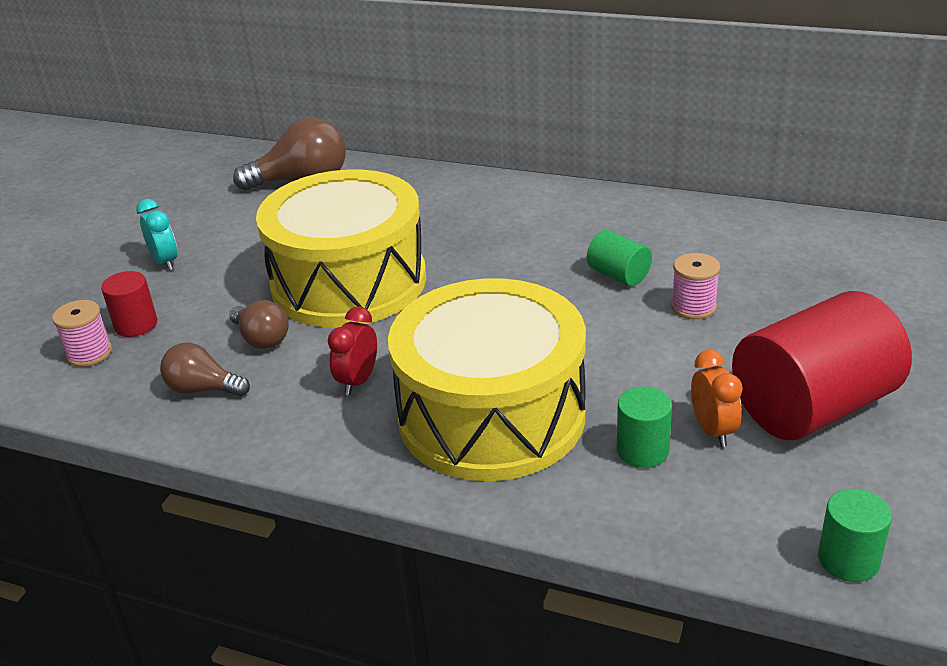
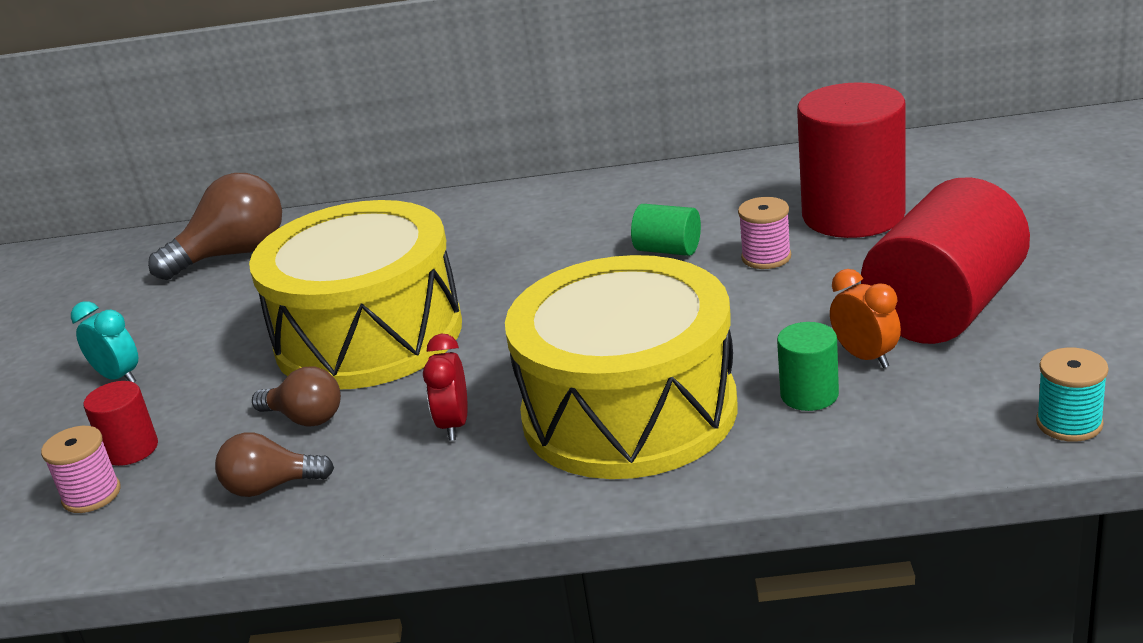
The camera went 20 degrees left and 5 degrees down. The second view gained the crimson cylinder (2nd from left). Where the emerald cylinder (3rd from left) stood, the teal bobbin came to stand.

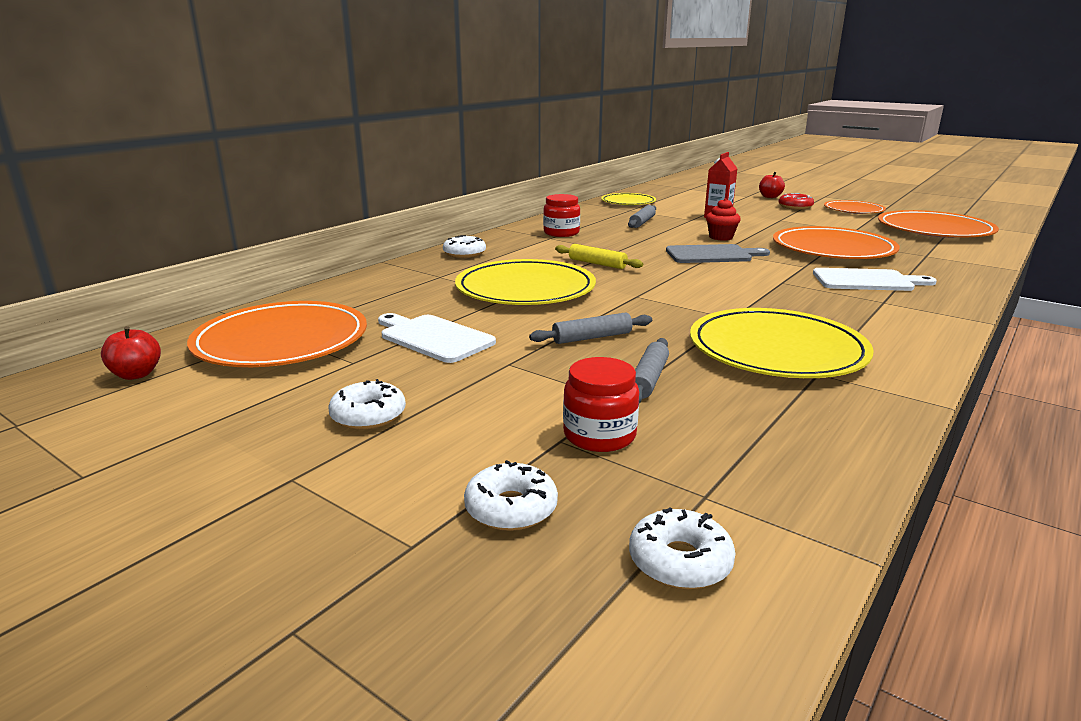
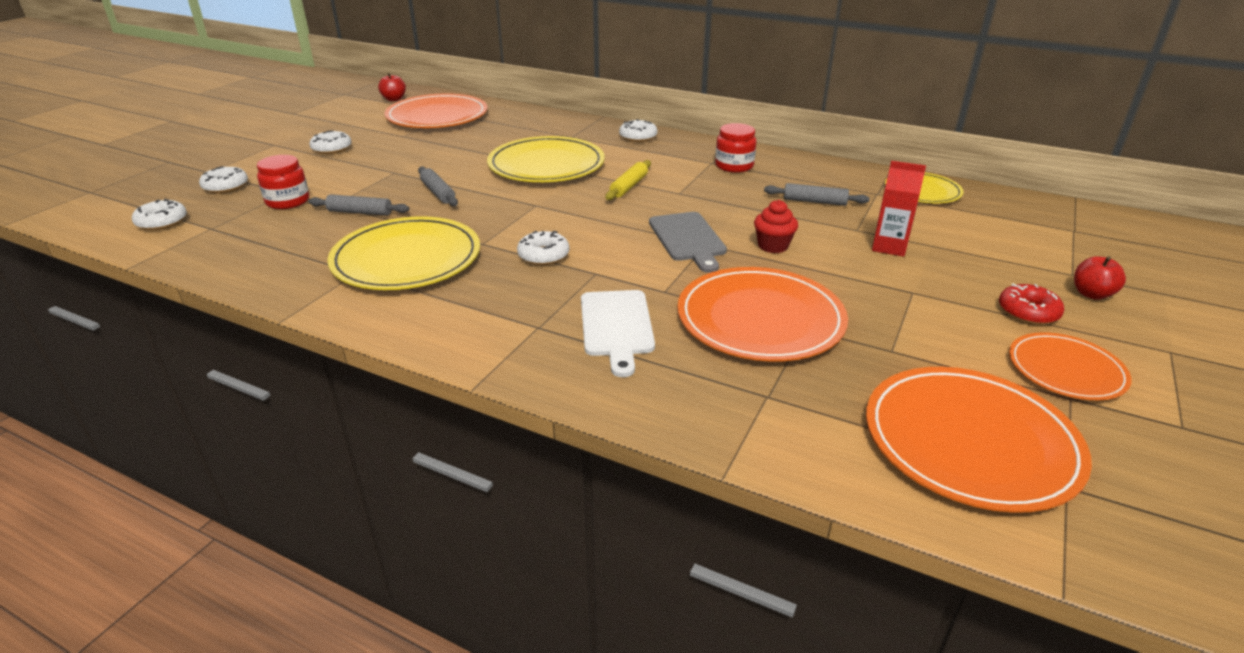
The camera went 80 degrees right and 10 degrees up. The second view gained the white glazed donut (4th from left). The second view lost the white chopping board (1st from left).

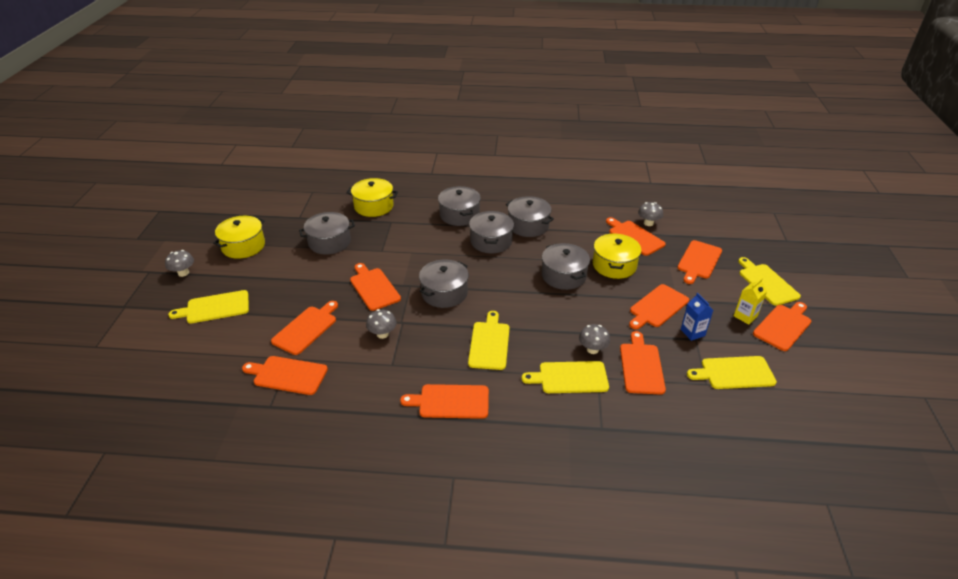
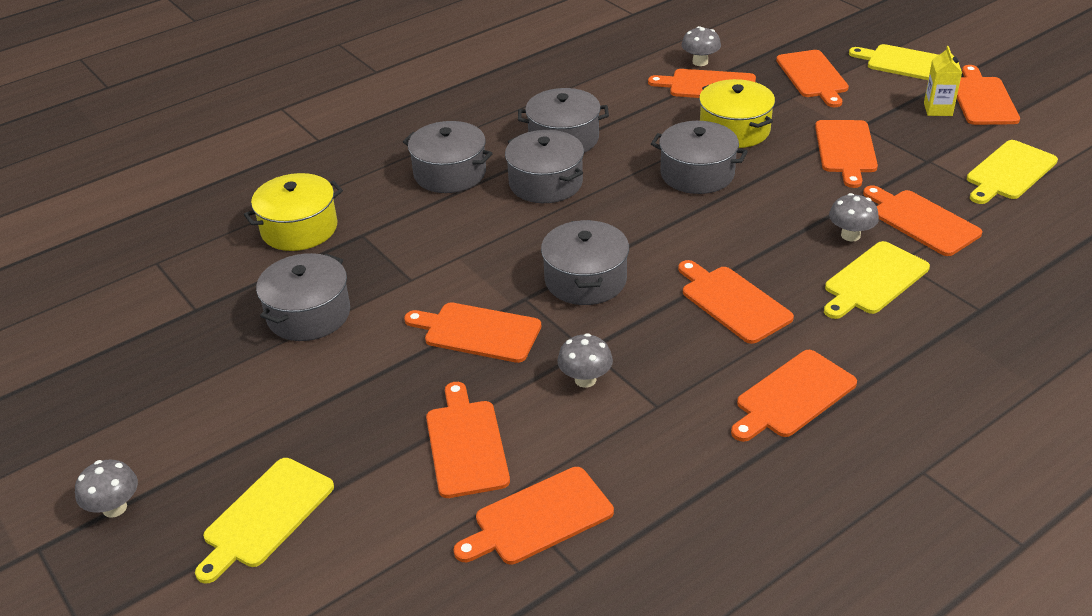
The camera went 40 degrees left and 0 degrees up. What was the golden chopping board (2nd from left) turned into the orange chopping board (5th from left). The second view lost the golden cooking pot (1st from left). The second view lost the blue milk carton.

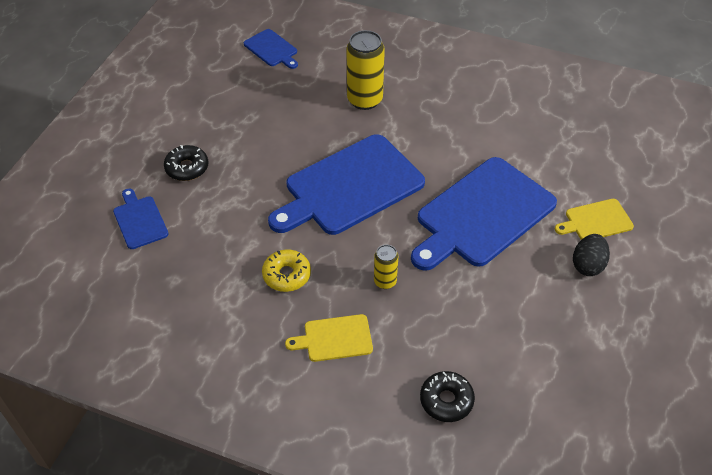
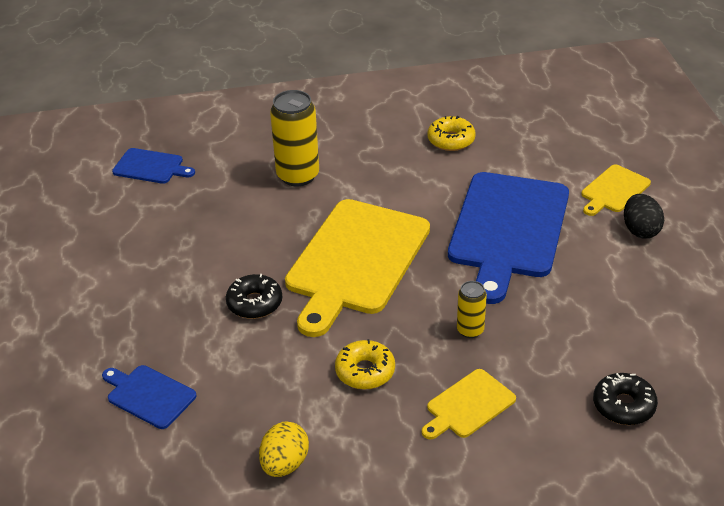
The camera went 30 degrees left and 10 degrees down. The ebony glazed donut (1st from left) ended up elsewhere. The second view gained the golden egg. What was the blue chopping board (3rd from left) turned into the golden chopping board (1st from left). The second view gained the golden glazed donut (2nd from left).

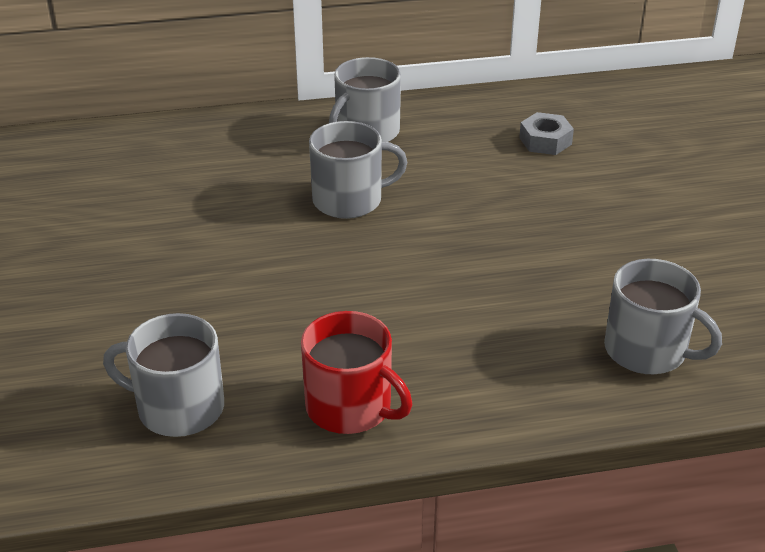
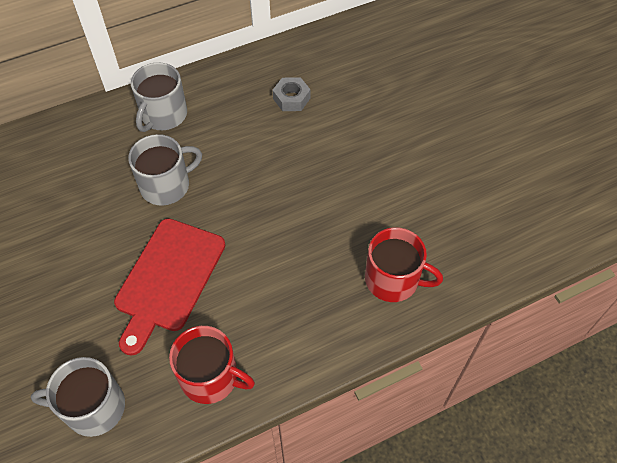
The camera went 15 degrees left and 20 degrees up. The second view gained the crimson chopping board. What was the ash-grey coffee mug (4th from left) turned into the crimson coffee mug (2nd from left).

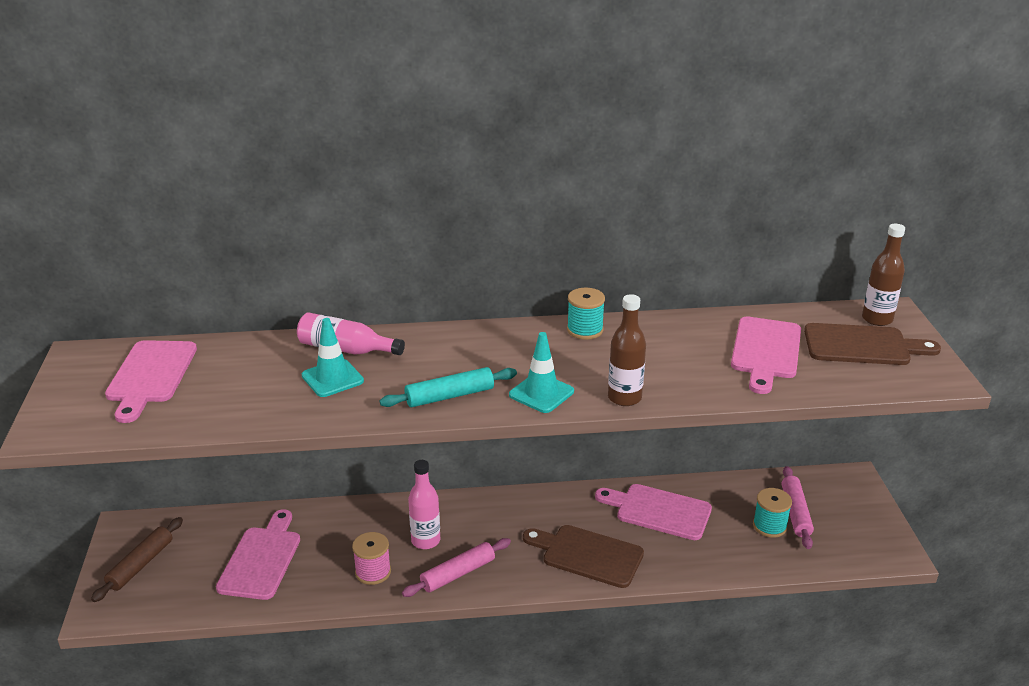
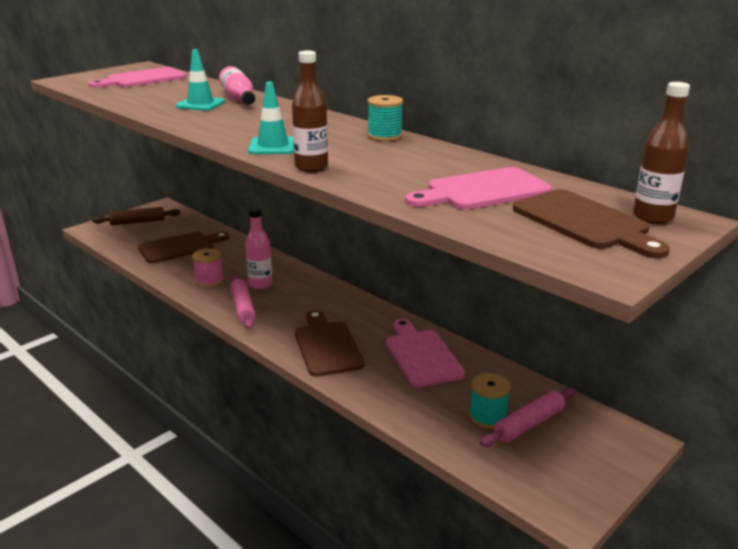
The camera went 50 degrees right and 5 degrees down. What was the pink chopping board (2nd from left) turned into the brown chopping board (1st from left). The pink dough roller (1st from left) ended up facing another way, 60 degrees clockwise from before. The second view lost the teal dough roller.

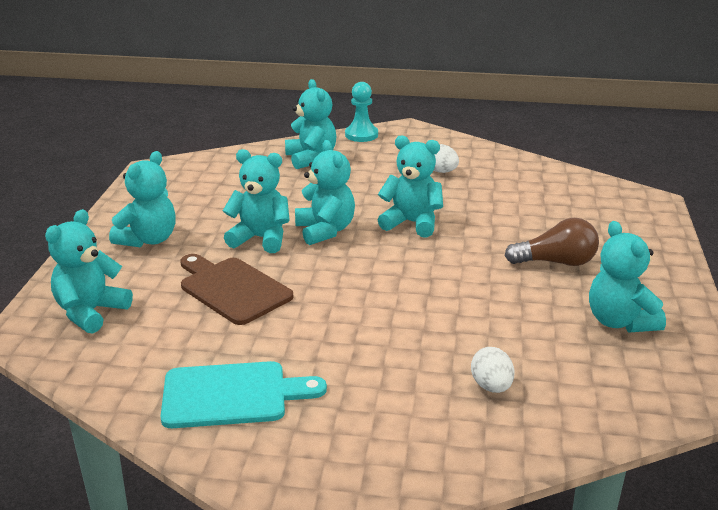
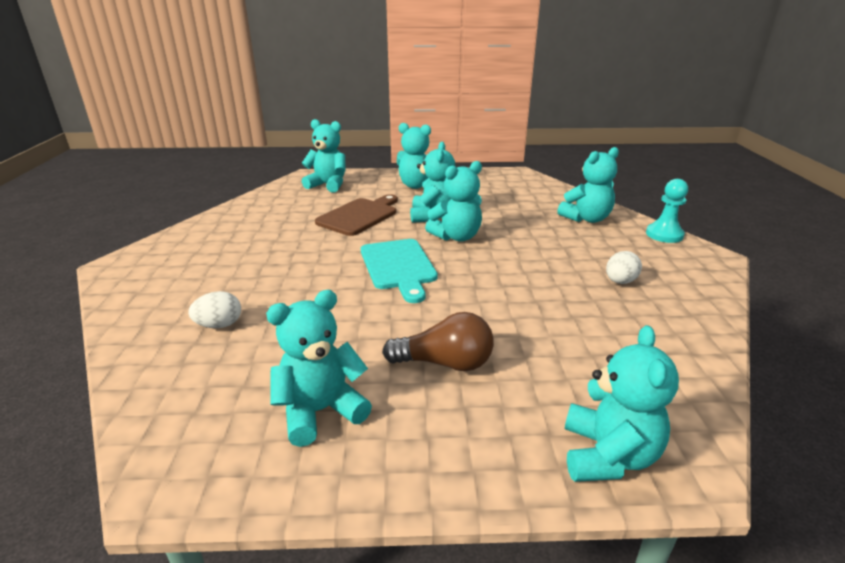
The camera went 80 degrees right and 0 degrees up. The teal chopping board ended up elsewhere. The brown bulb ended up facing another way, 75 degrees counterclockwise from before. The teal teddy bear (6th from left in the first image) ended up elsewhere.

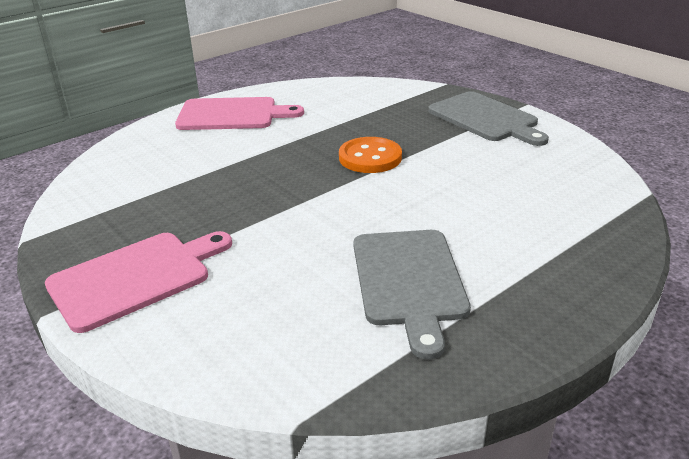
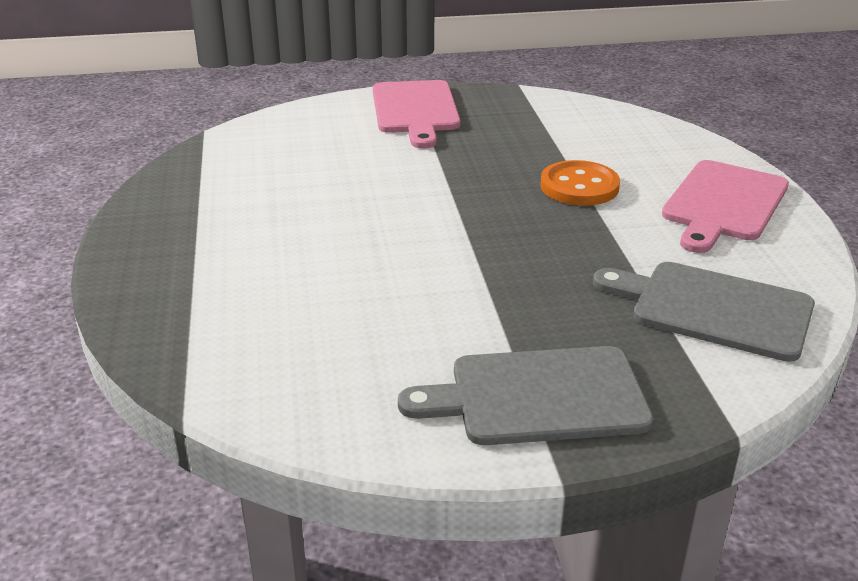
The camera went 120 degrees right and 0 degrees up. The orange button ended up elsewhere. The ash-grey chopping board (1st from left in the first image) ended up elsewhere.

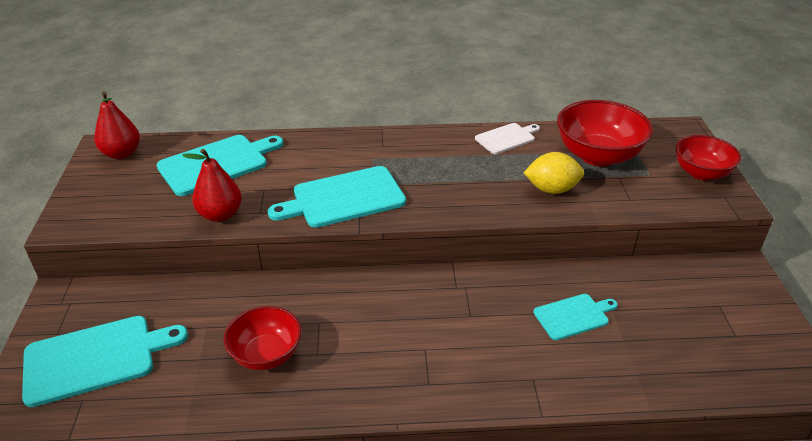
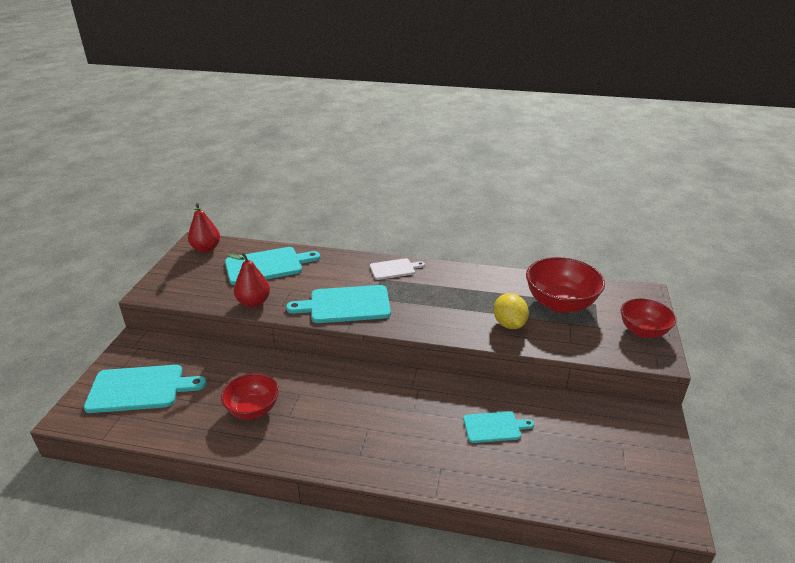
The camera went 15 degrees right and 5 degrees down. The white chopping board ended up elsewhere. The golden toy lemon ended up facing another way, 60 degrees clockwise from before.

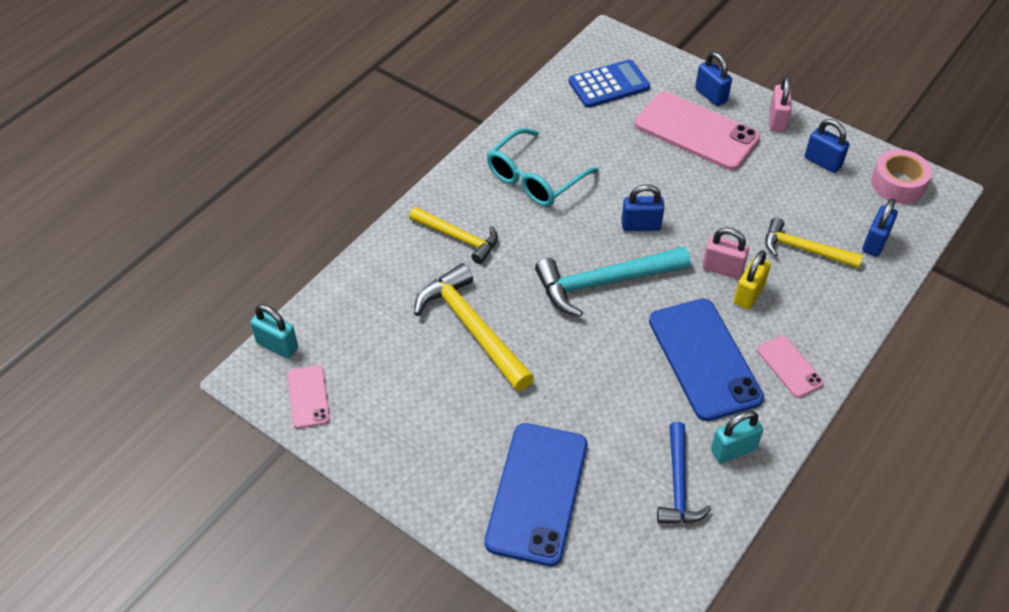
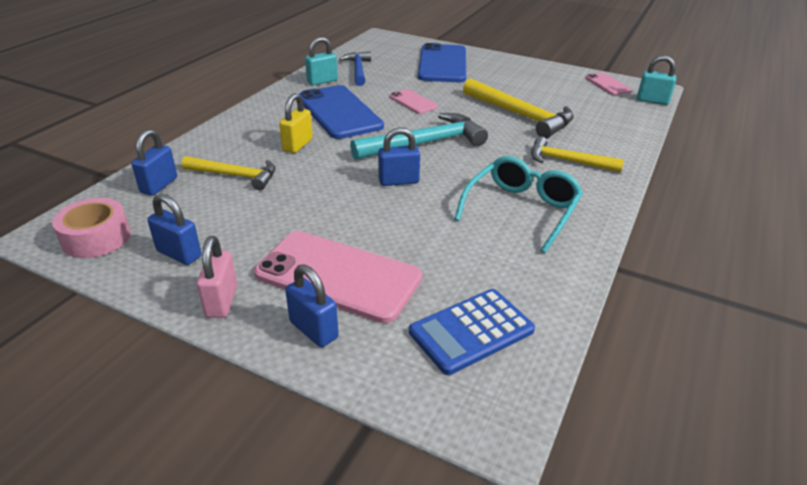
The camera went 170 degrees right and 15 degrees down. The pink phone (3rd from left in the first image) ended up elsewhere. The second view lost the pink padlock (1st from left).

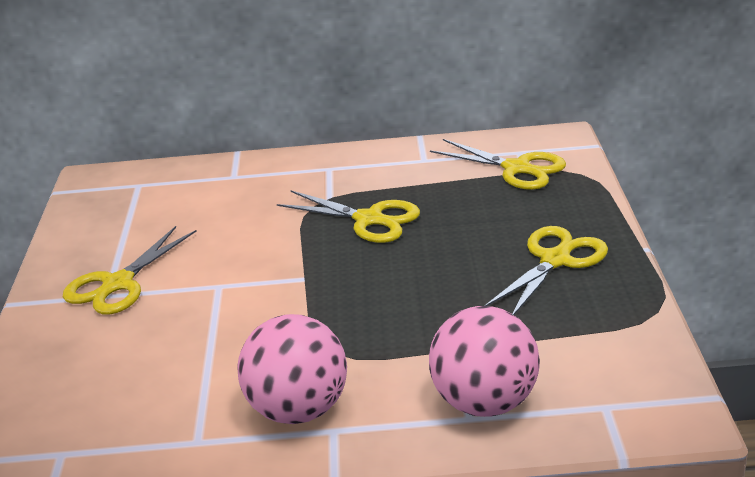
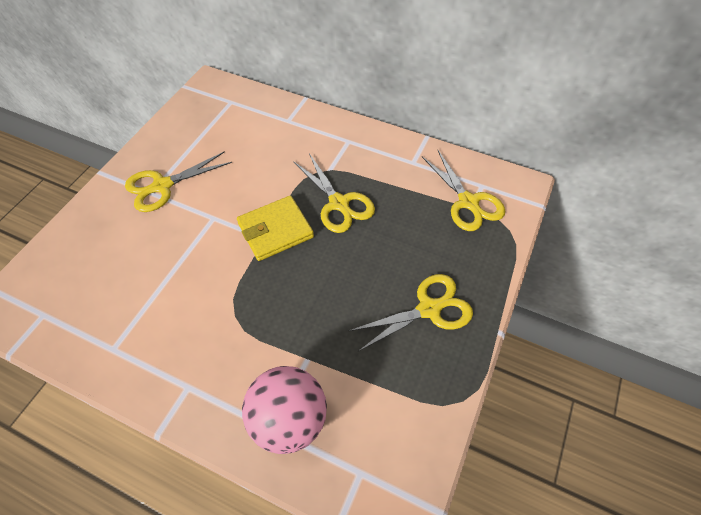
The camera went 25 degrees right and 25 degrees up. The second view gained the golden billfold. The second view lost the pink ball (1st from left).

